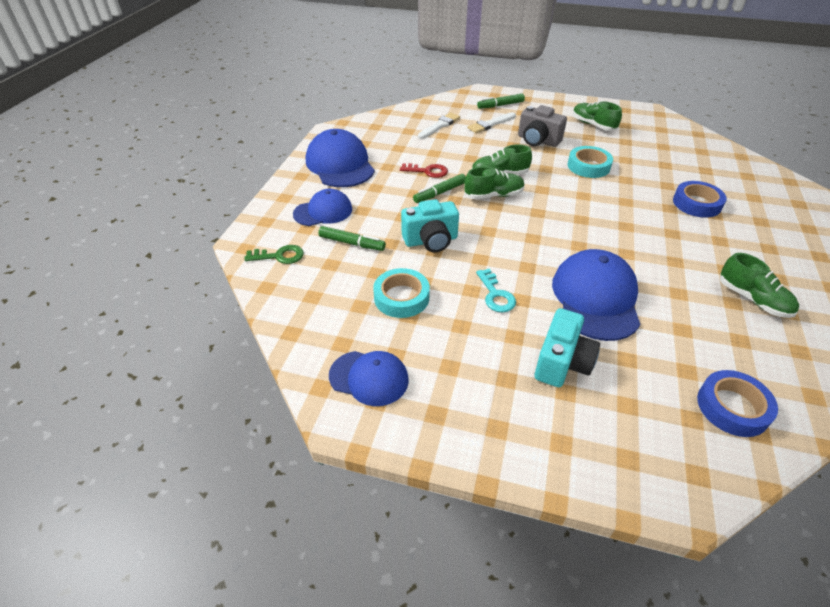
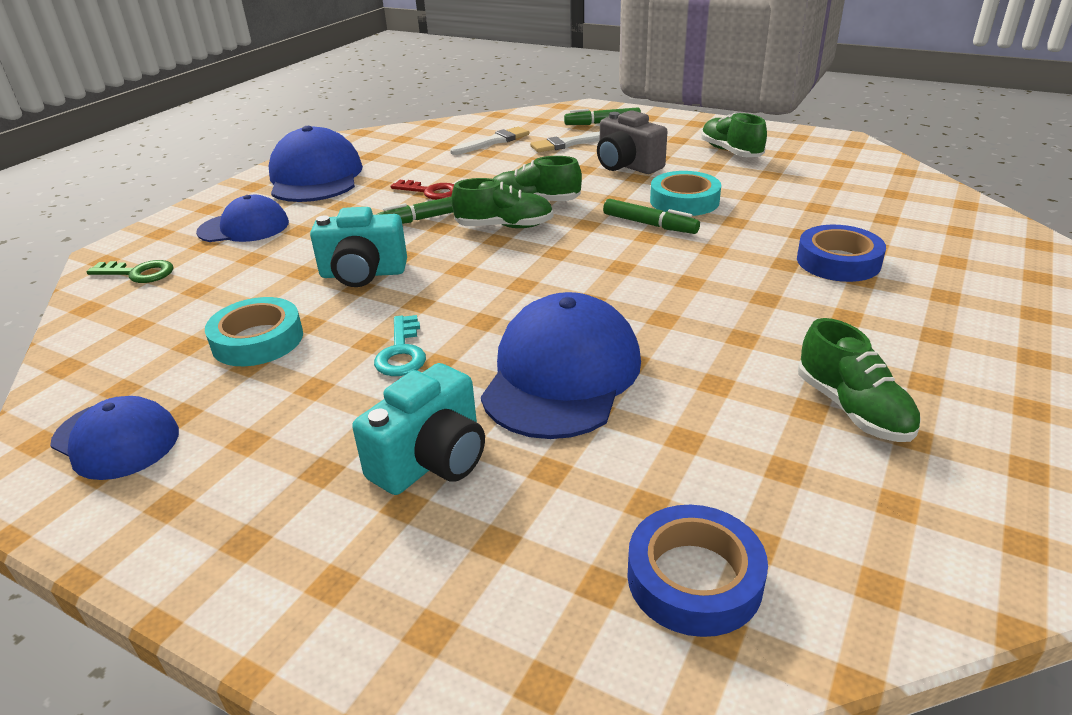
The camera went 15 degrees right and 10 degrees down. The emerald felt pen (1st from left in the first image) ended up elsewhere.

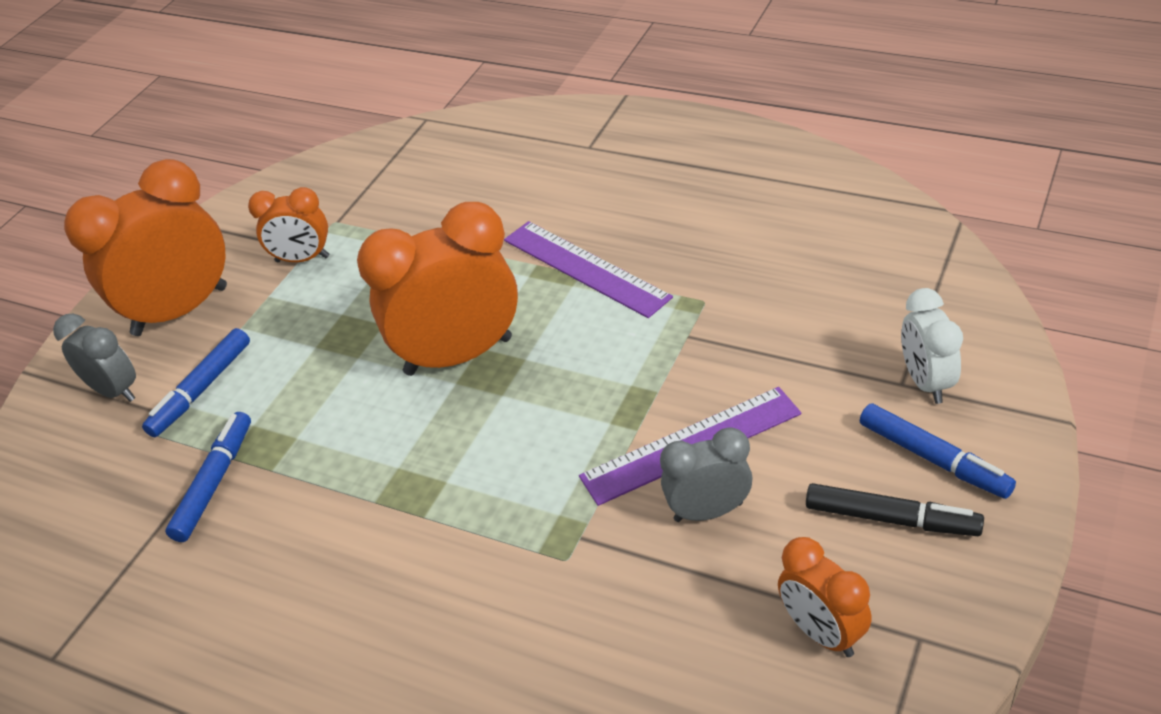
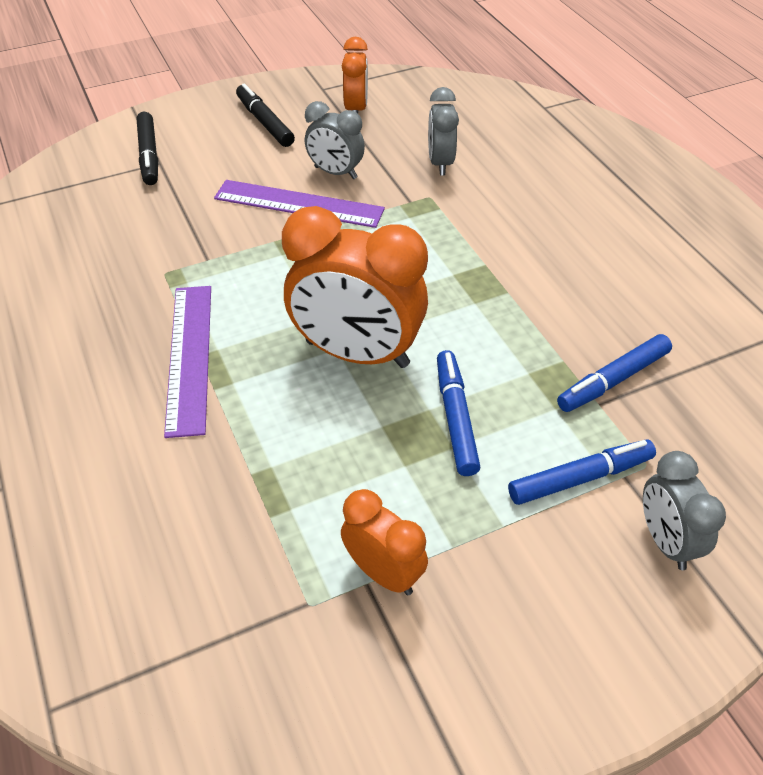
The camera went 145 degrees left and 5 degrees up. Where the white alarm clock stood, the ebony felt pen (1st from left) came to stand. The second view gained the ash-grey alarm clock (2nd from left). The blue felt pen (3rd from left in the first image) ended up elsewhere. The second view lost the orange alarm clock (1st from left).

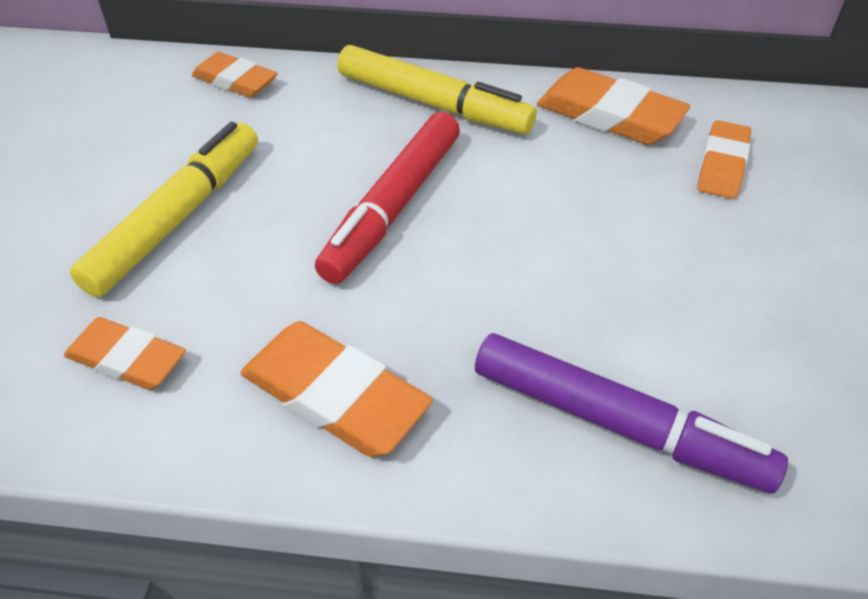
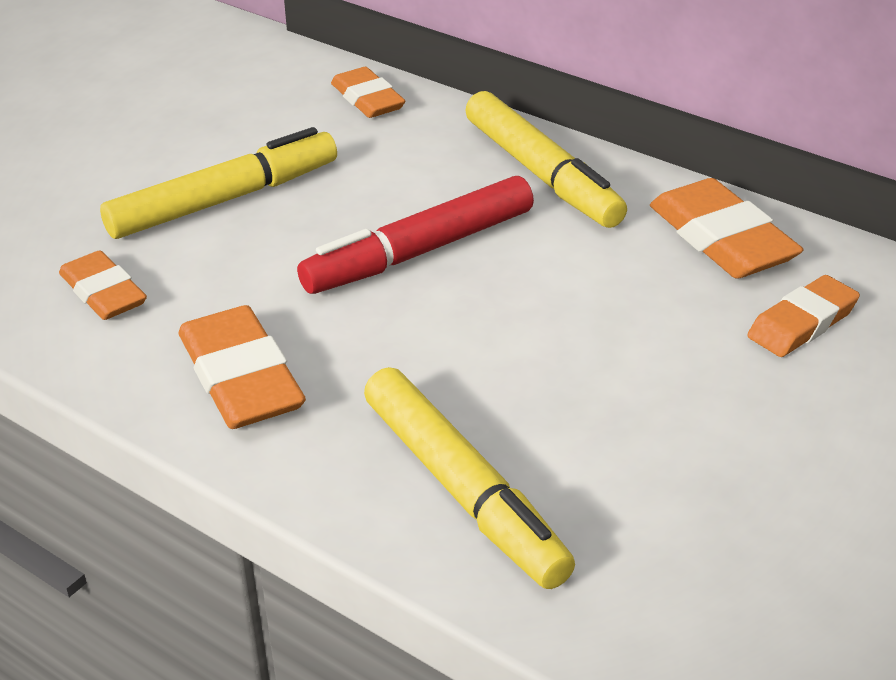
The camera went 30 degrees right and 10 degrees down. What was the royal purple felt pen turned into the golden felt pen (2nd from left).

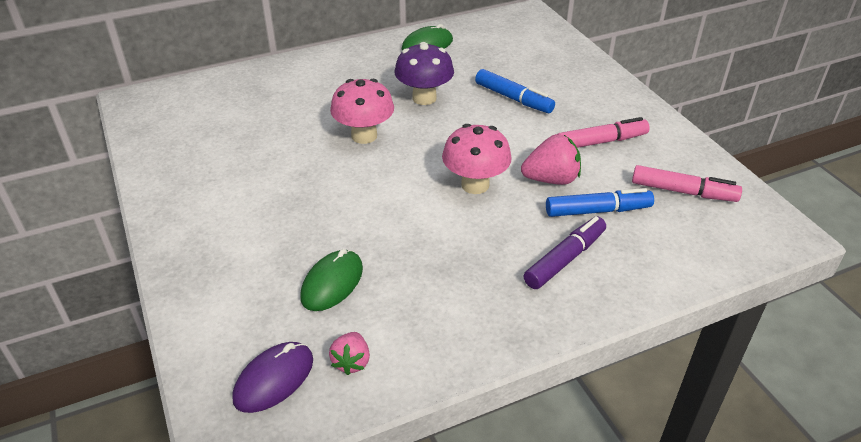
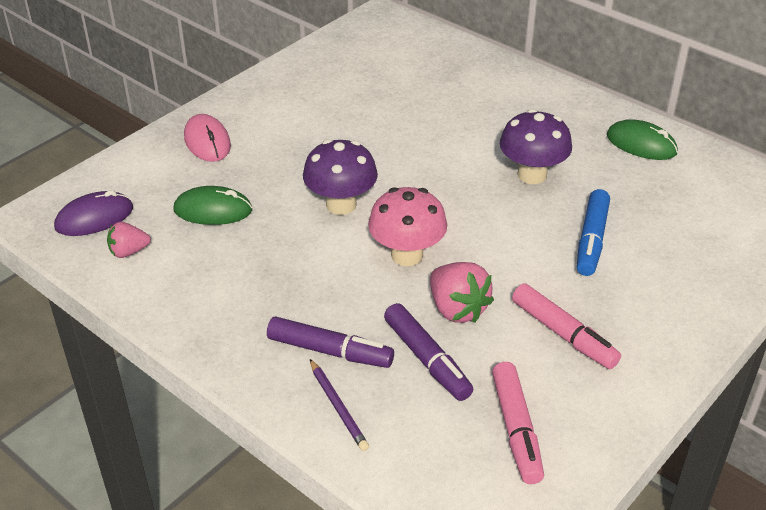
The camera went 65 degrees right and 0 degrees up. The royal purple mouse ended up facing another way, 45 degrees counterclockwise from before. The second view gained the pink mouse. The second view gained the royal purple mushroom (1st from left). The second view gained the royal purple pencil. What was the blue felt pen (2nd from left) turned into the royal purple felt pen (2nd from left). The second view lost the pink mushroom (1st from left).

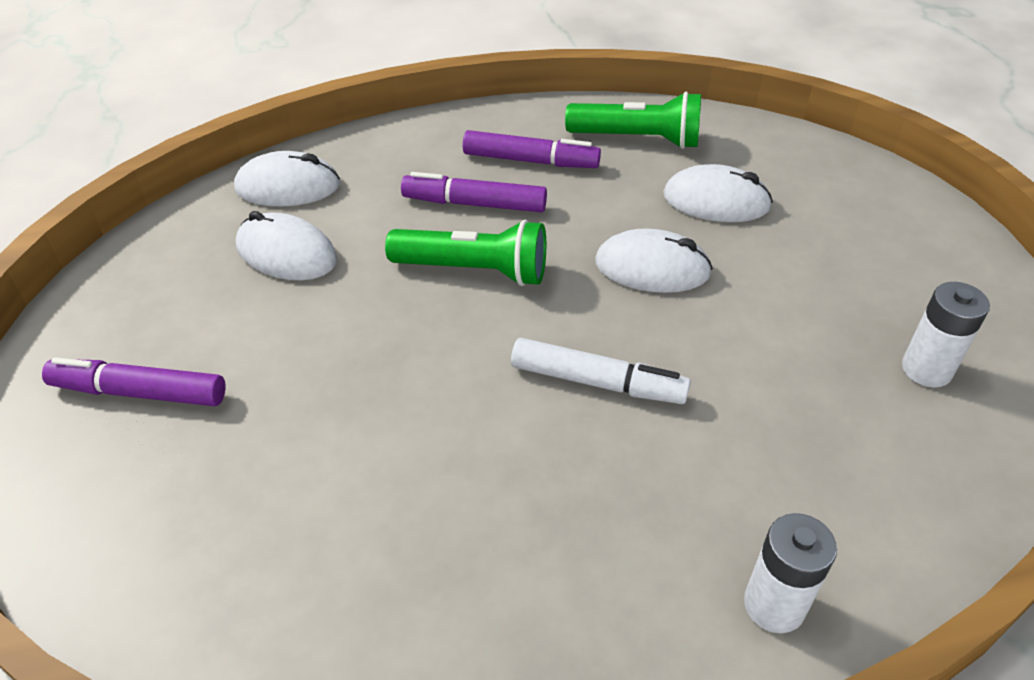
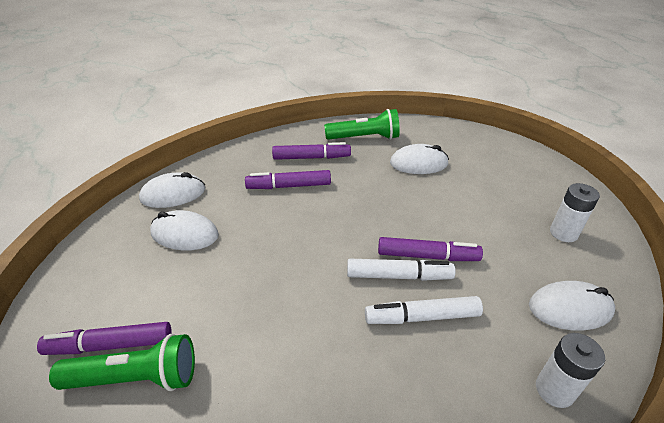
The camera went 15 degrees left and 5 degrees down. The emerald flashlight (1st from left) ended up elsewhere. The second view gained the white felt pen (2nd from left). The second view gained the royal purple felt pen (4th from left). The white mouse (3rd from left in the first image) ended up elsewhere.

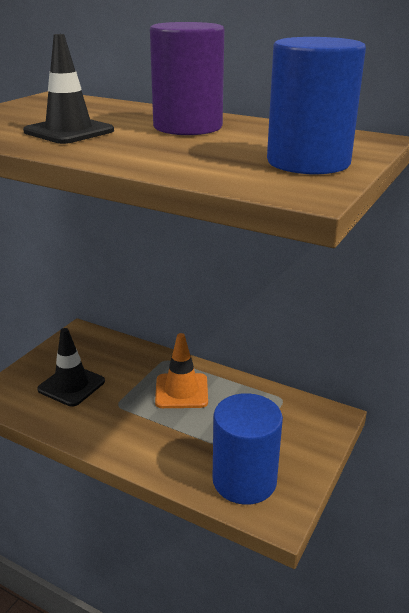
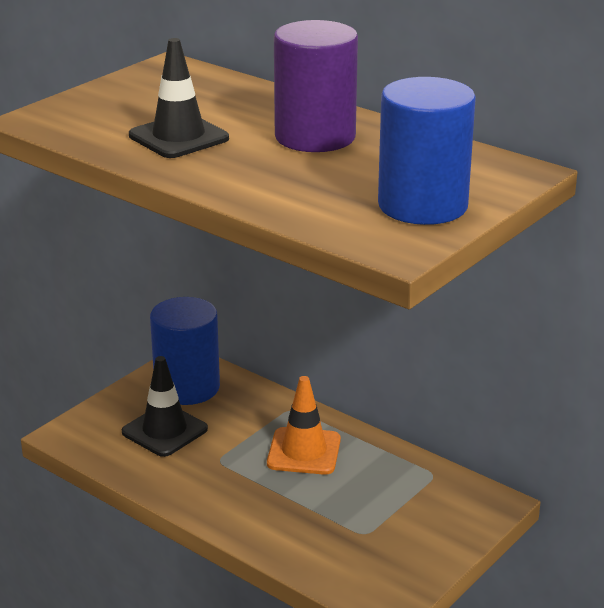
The camera went 10 degrees right and 0 degrees up. The blue cylinder (1st from left) ended up elsewhere.

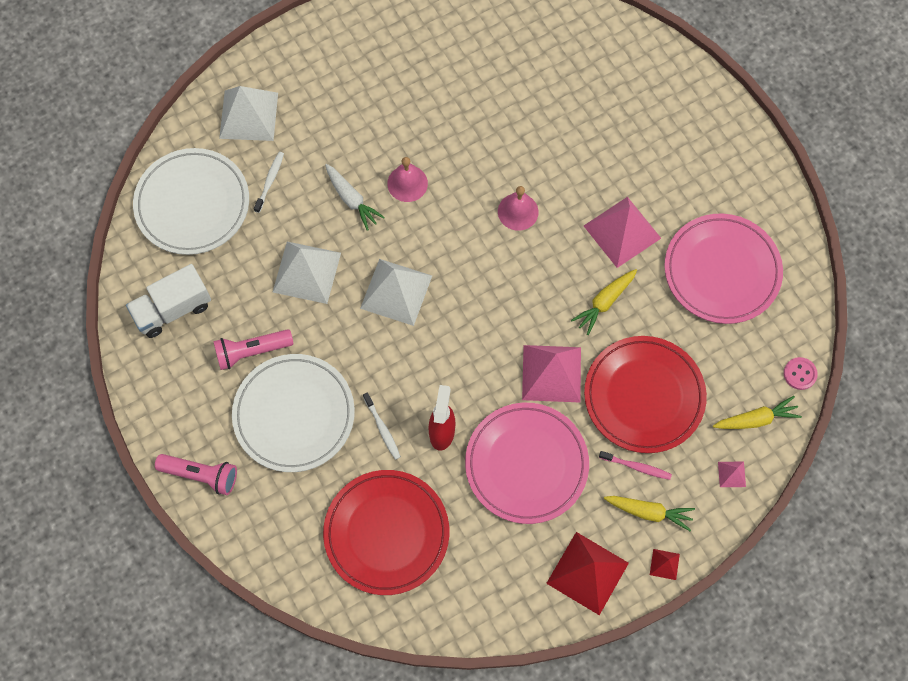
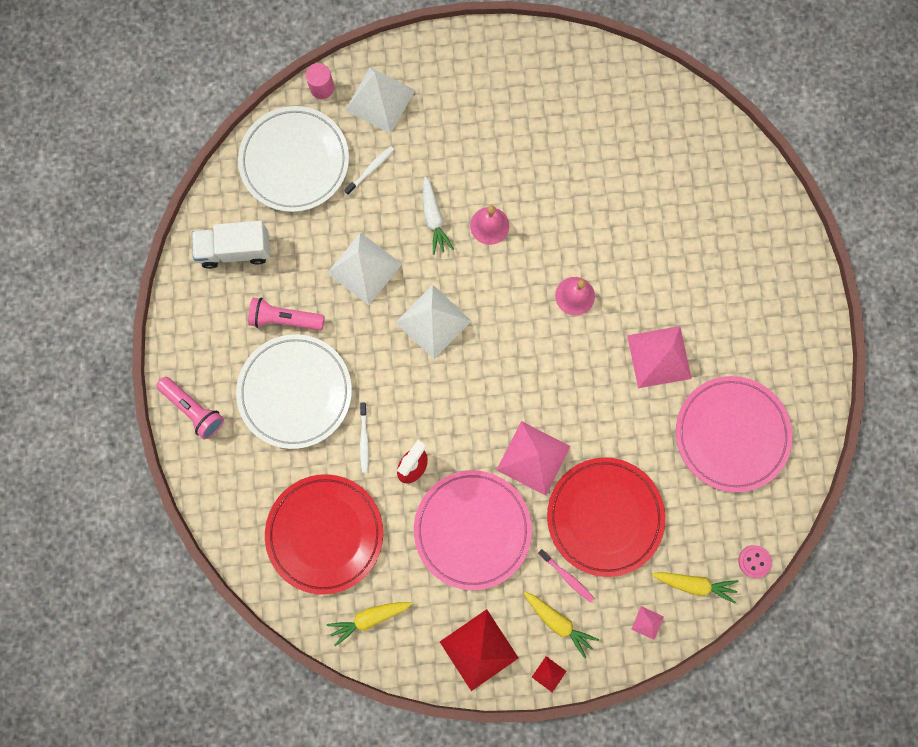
The camera went 25 degrees right and 10 degrees up. The second view gained the pink cylinder. The golden toy carrot (1st from left) ended up elsewhere.

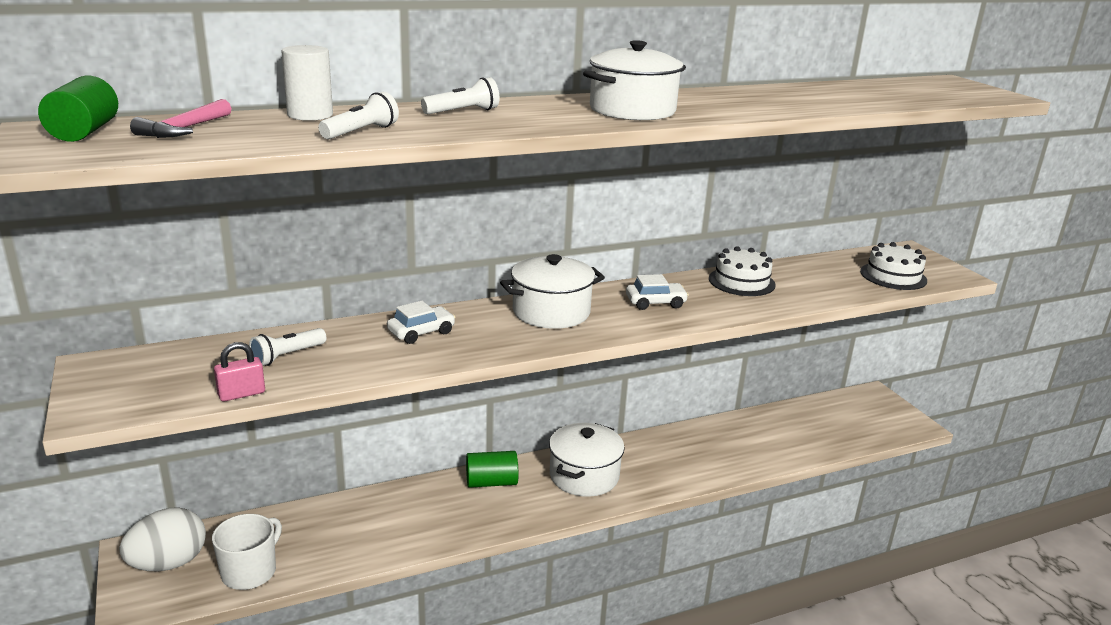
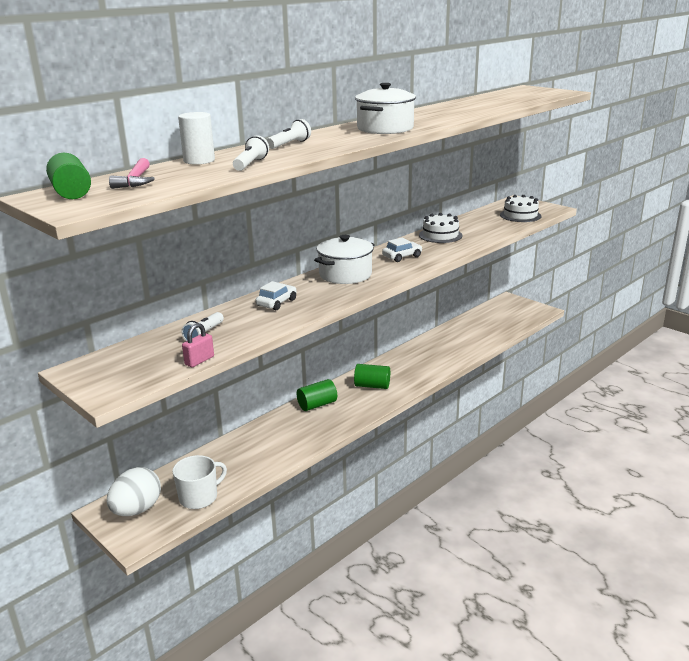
The camera went 20 degrees left and 0 degrees up. The white coffee mug ended up facing another way, 45 degrees clockwise from before. Where the white cooking pot (2nd from left) stood, the emerald cylinder (3rd from left) came to stand.

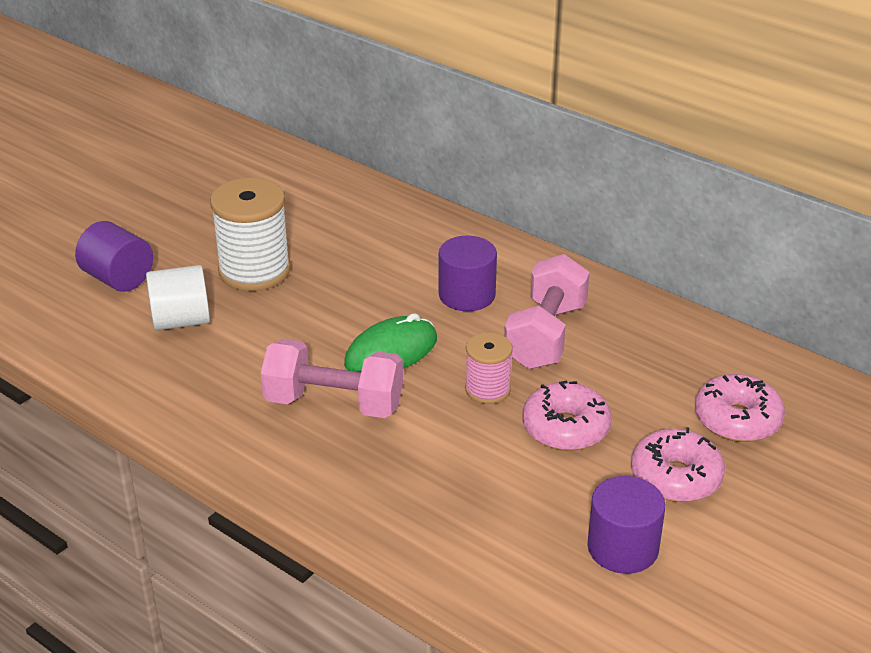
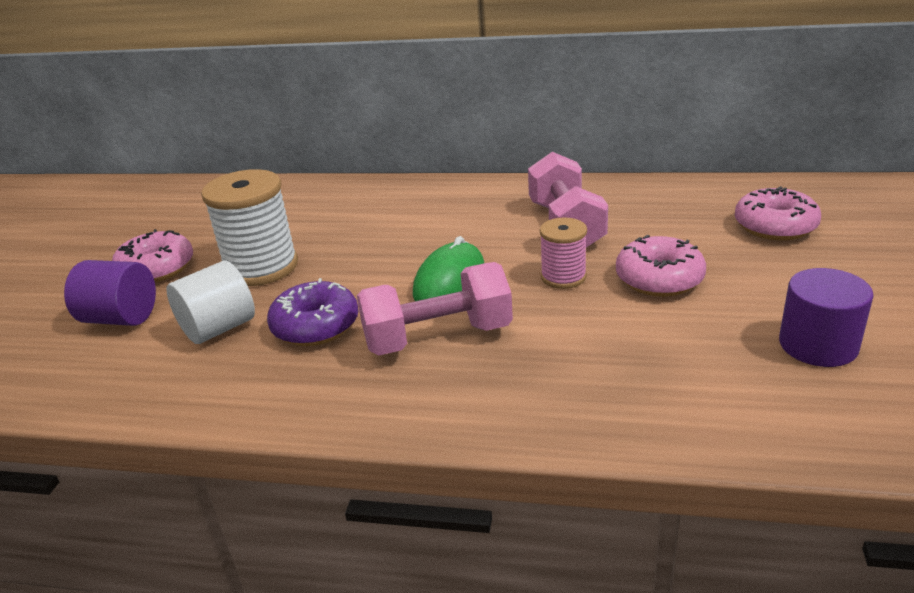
The camera went 25 degrees left and 5 degrees down. The pink glazed donut (2nd from left in the first image) ended up elsewhere. The second view gained the royal purple glazed donut. The second view lost the royal purple cylinder (2nd from left).

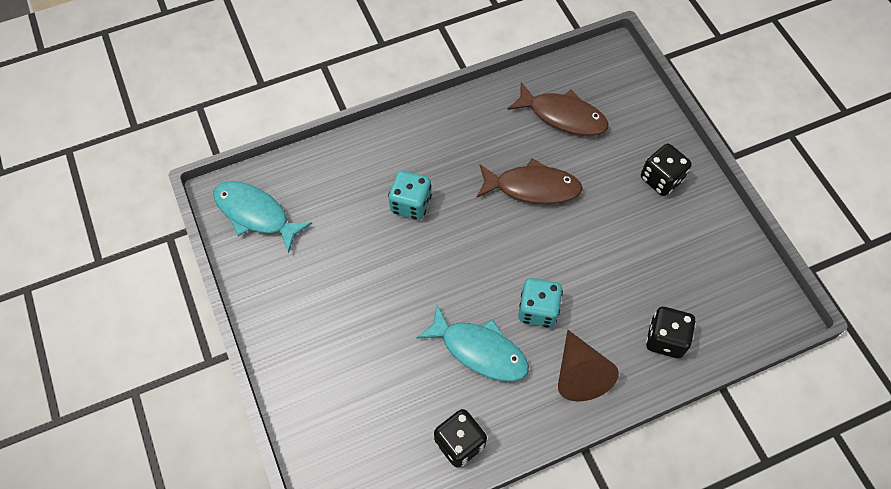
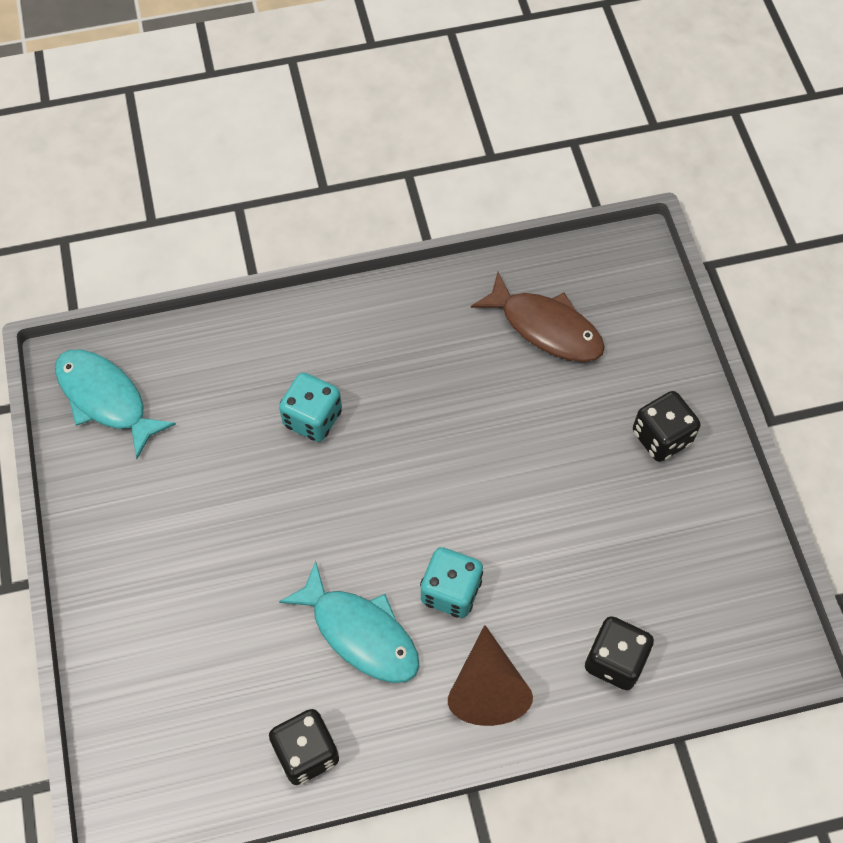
The camera went 10 degrees right and 0 degrees up. The second view lost the brown fish (1st from left).

